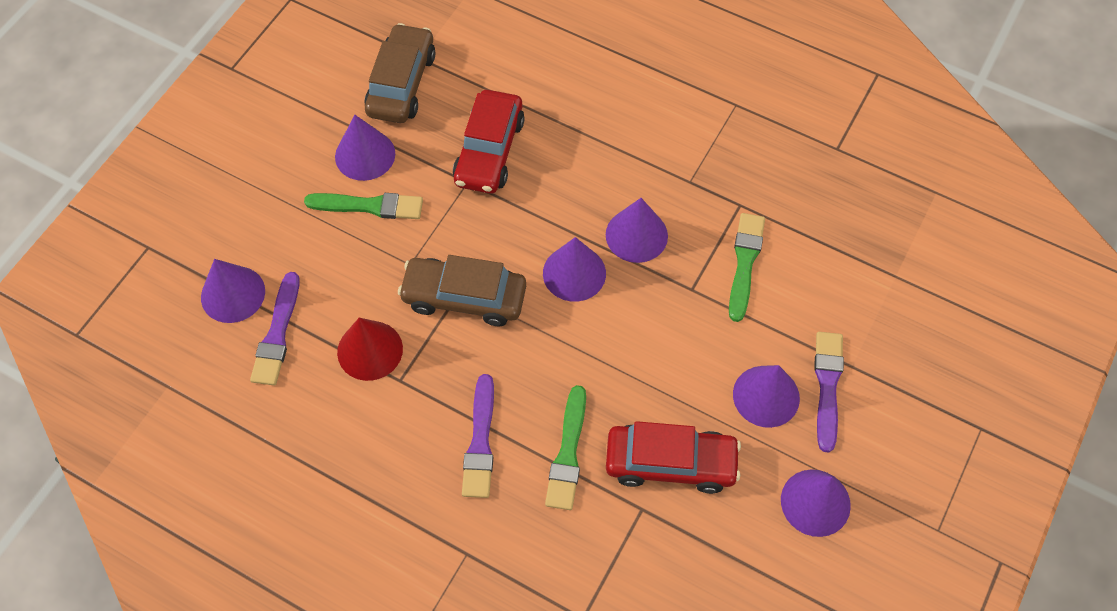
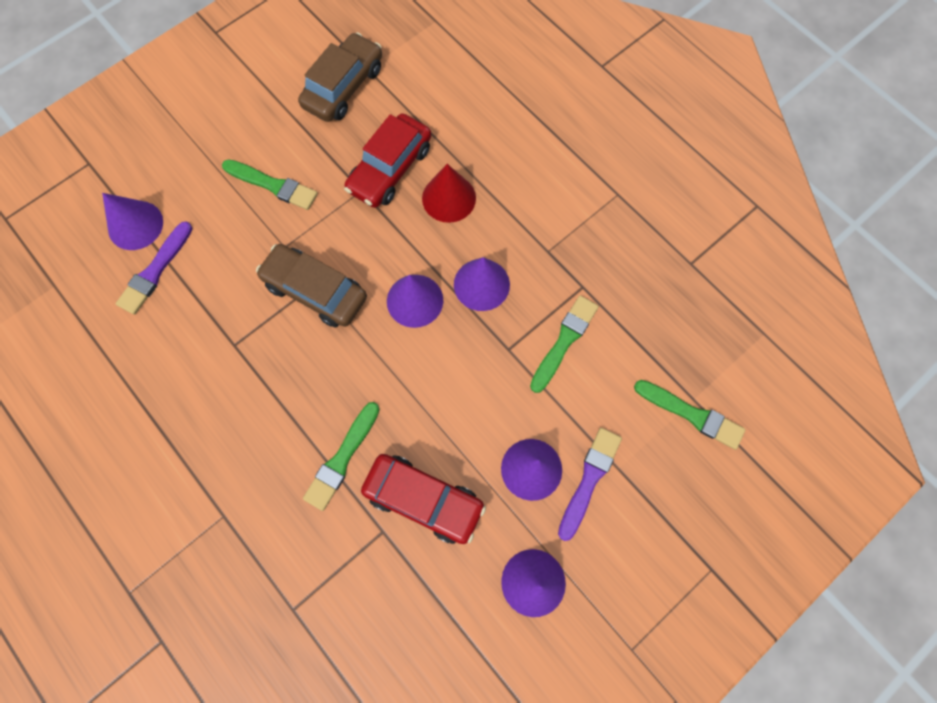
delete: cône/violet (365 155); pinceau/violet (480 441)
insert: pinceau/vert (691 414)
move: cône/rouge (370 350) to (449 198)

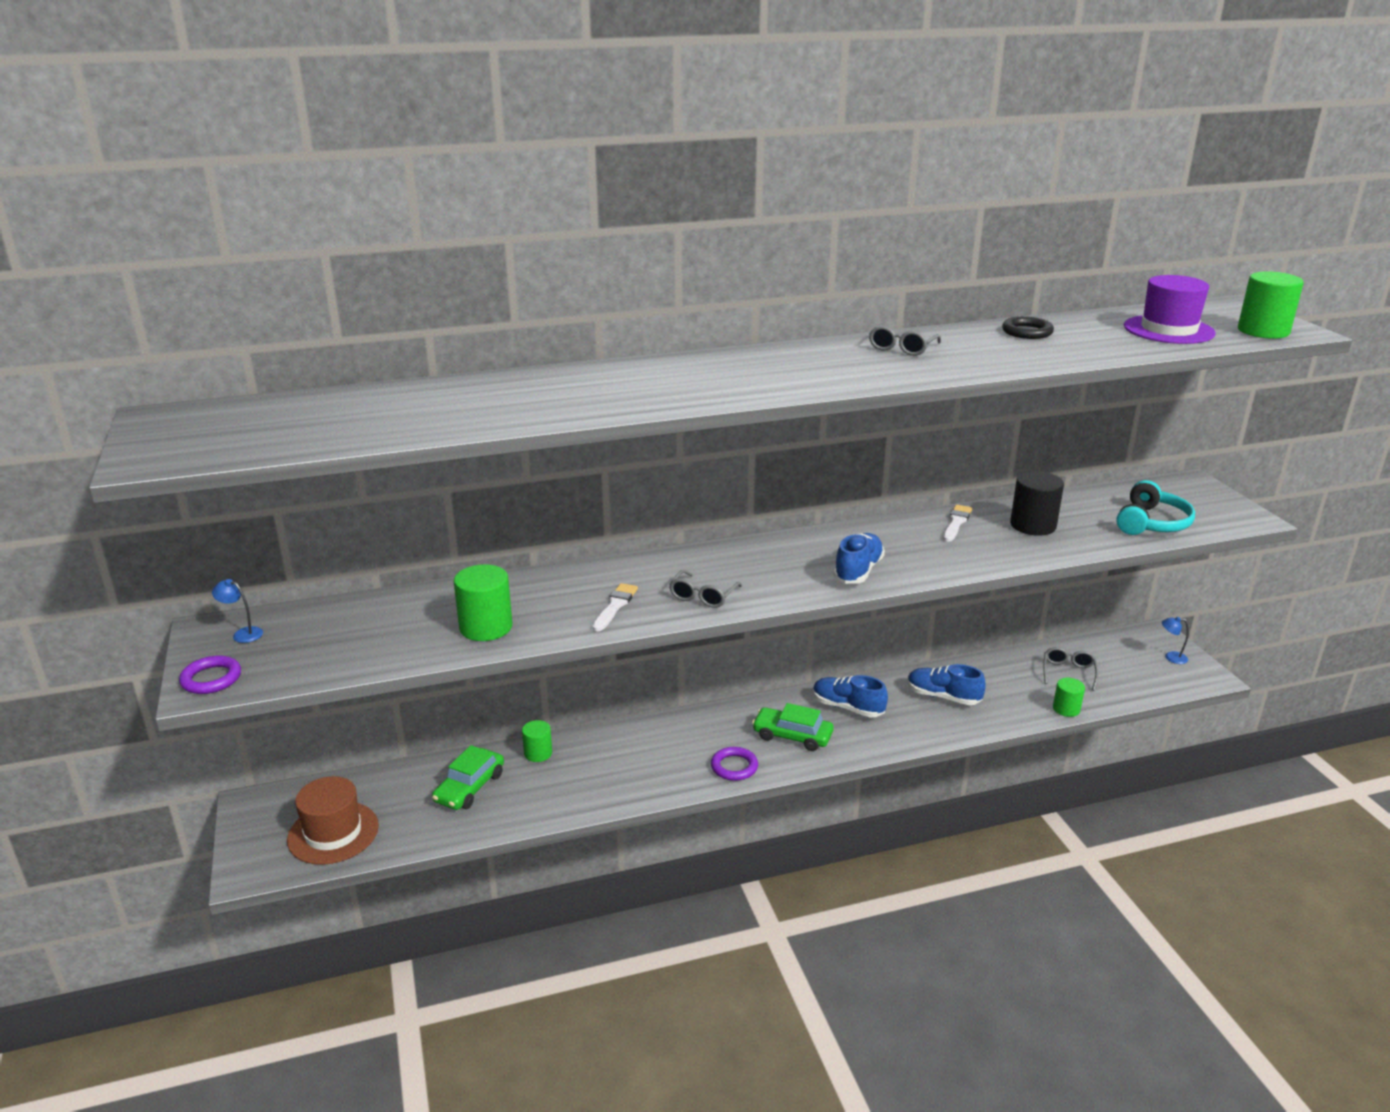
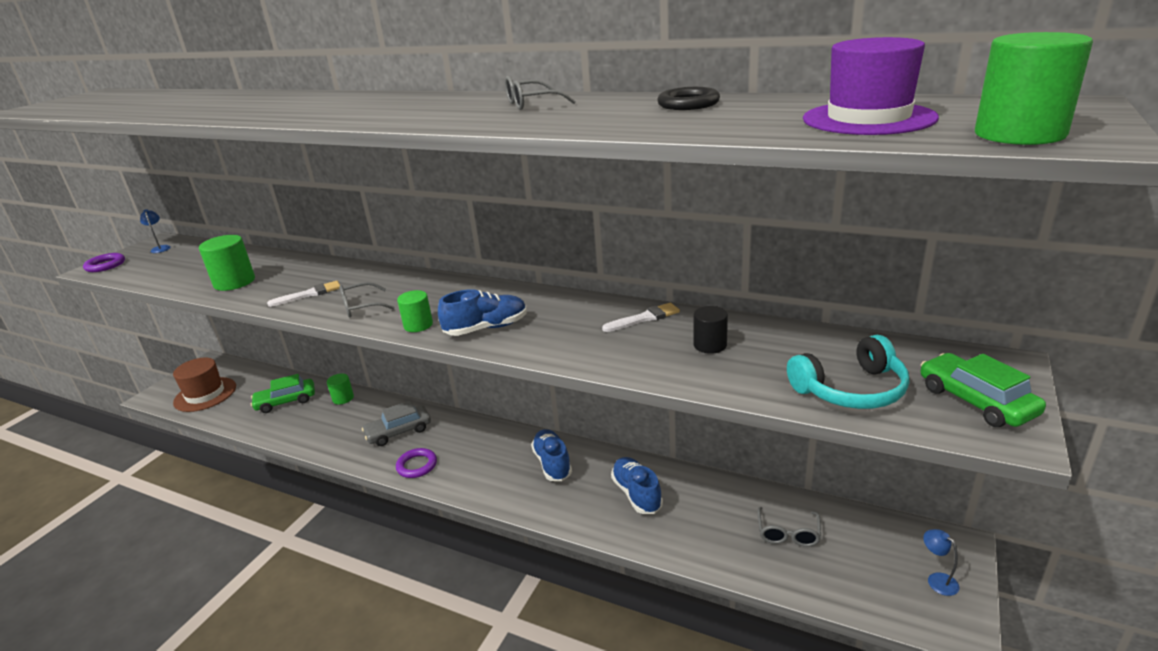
insert: voiture/gris (399 432)
move: cylindre/vert (1066 709) to (418 325); voiture/vert (792 736) to (976 401)
rotate: lunettes/gris (1068 672) = (788 533) 135 degrees clockwise
resize: cylindre/noir (1033 525) = (710 345) x0.62

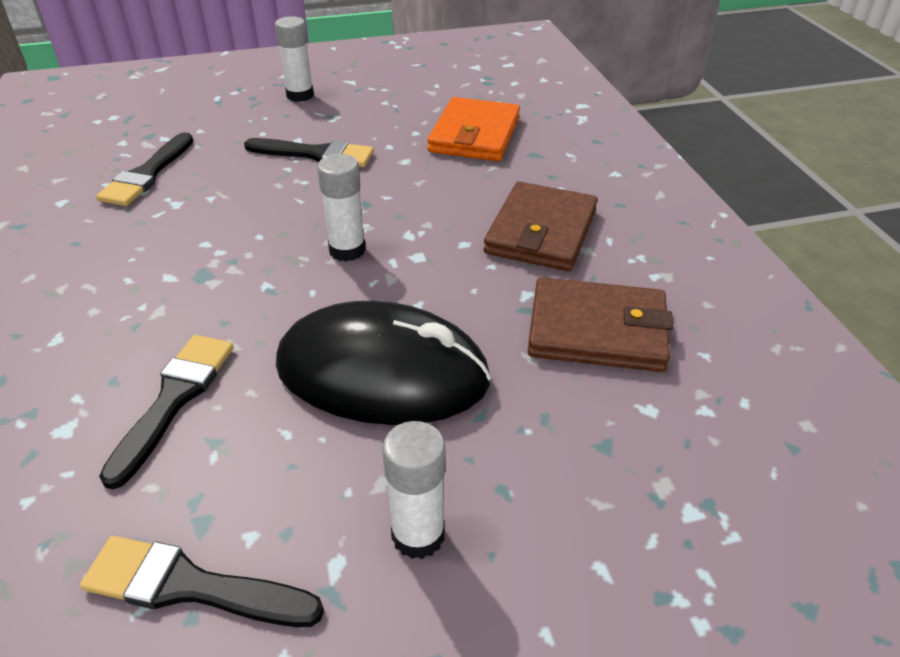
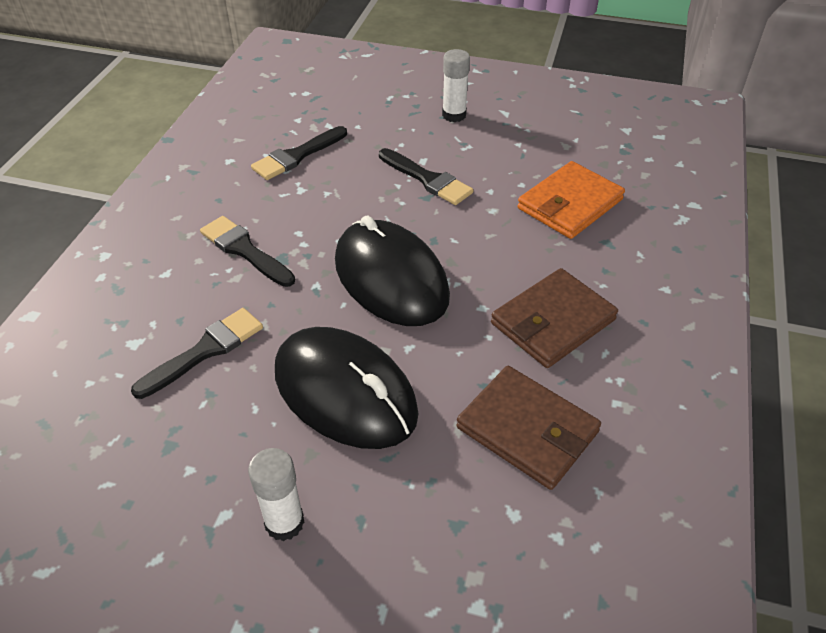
move: pinceau/noir (190 586) to (244 250)
replace: bâton de colle/blanc (347 250) to souris/noir (391 278)

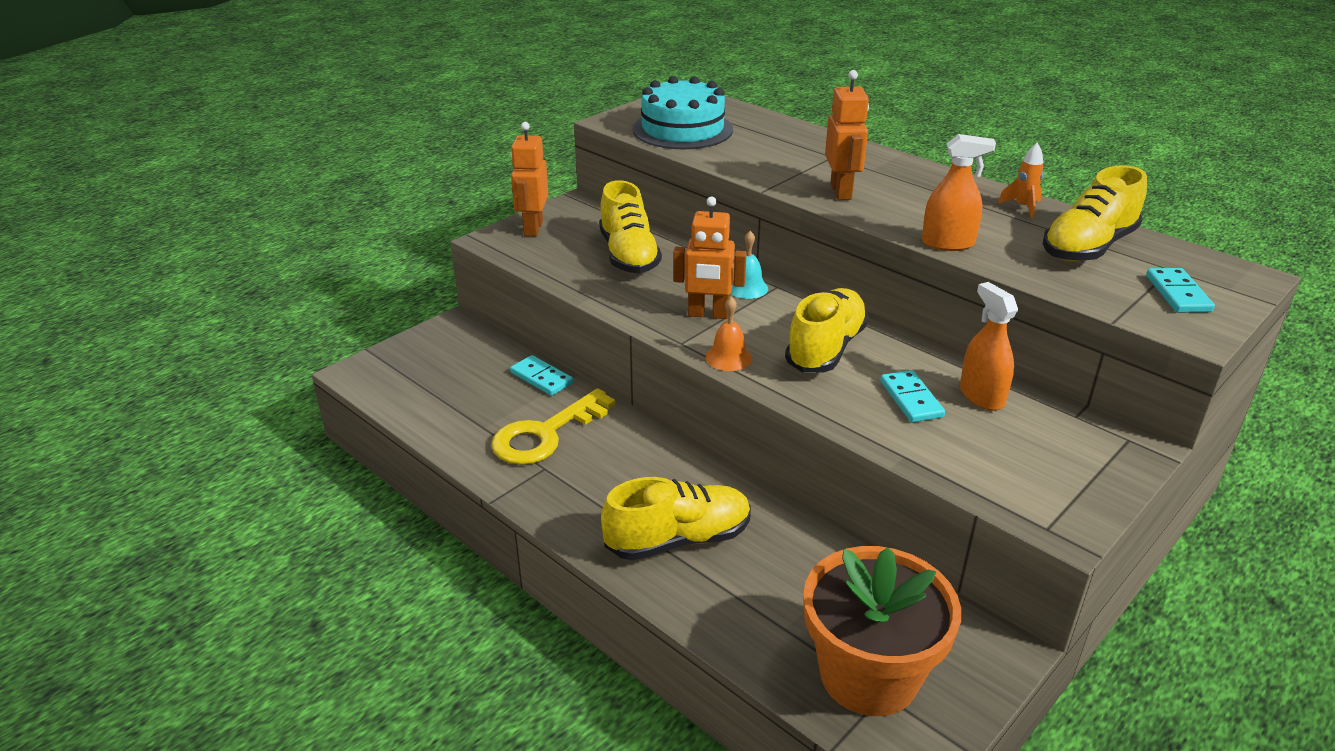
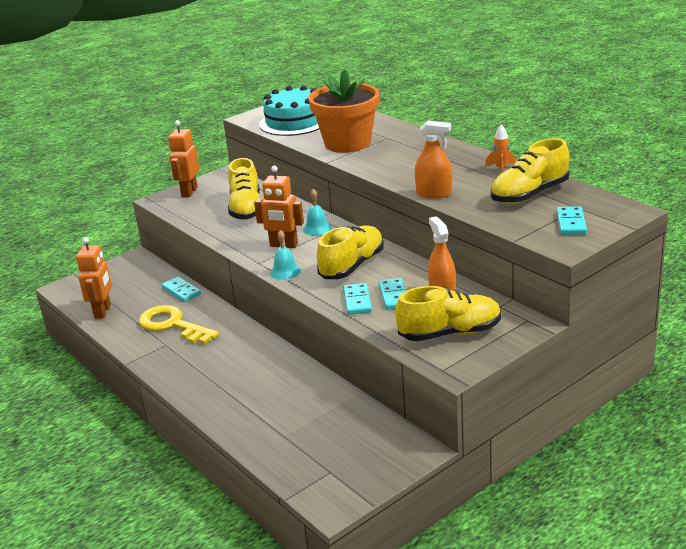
insert: domino/turquoise (357 301)
move: robot/orange (841 192) to (103 311); chaussure/jaune (678 540) to (450 333); pot de fleurs/orange (868 675) to (347 143)
recolor: cloche/orange (728 357) to cloche/turquoise (285 271)
rotate: clé/jaune (545 434) = (172 325) 75 degrees clockwise

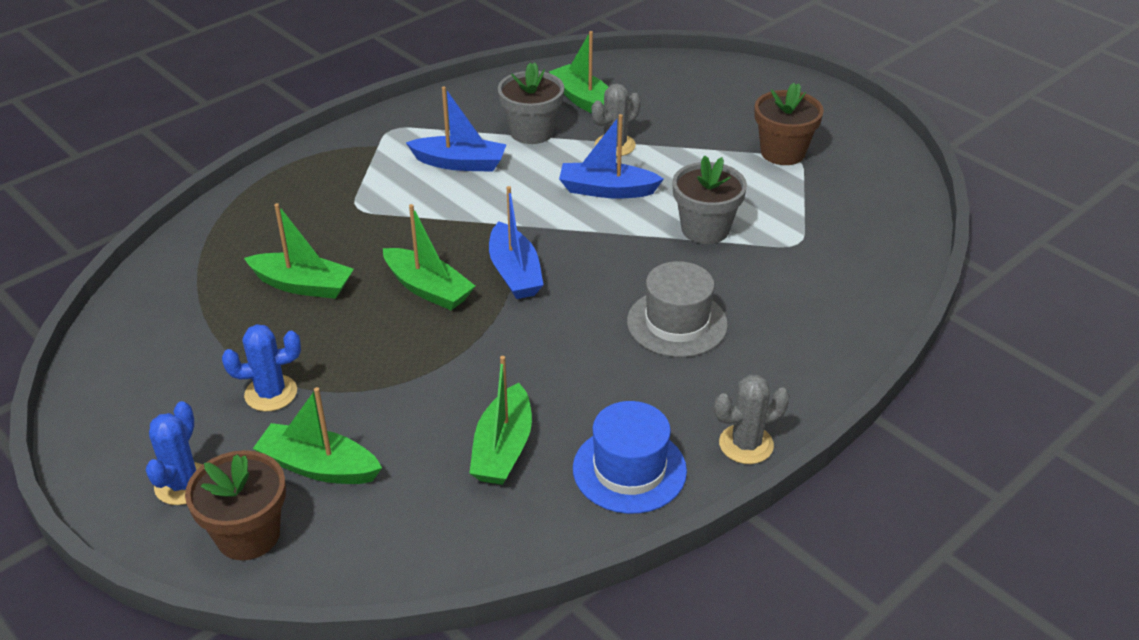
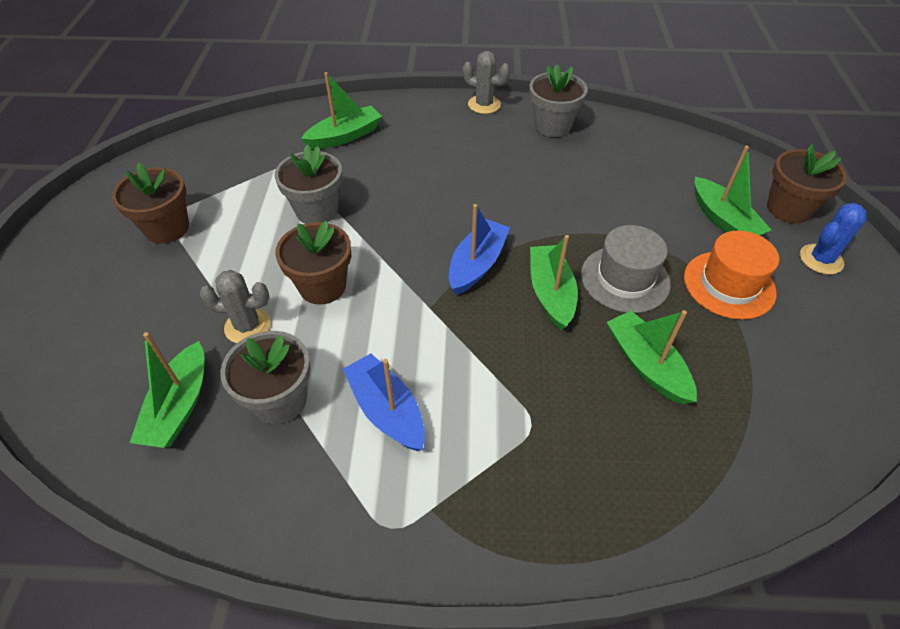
move: chapeau/gris (677 323) to (625 279); bateau/vert (503 448) to (345 136)
replace: bateau/bleu (607 190) to pot de fleurs/marron (322 286); cactus/bleu (271 393) to chapeau/orange (729 285); chapeau/bleu (629 469) to pot de fleurs/gris (552 126)

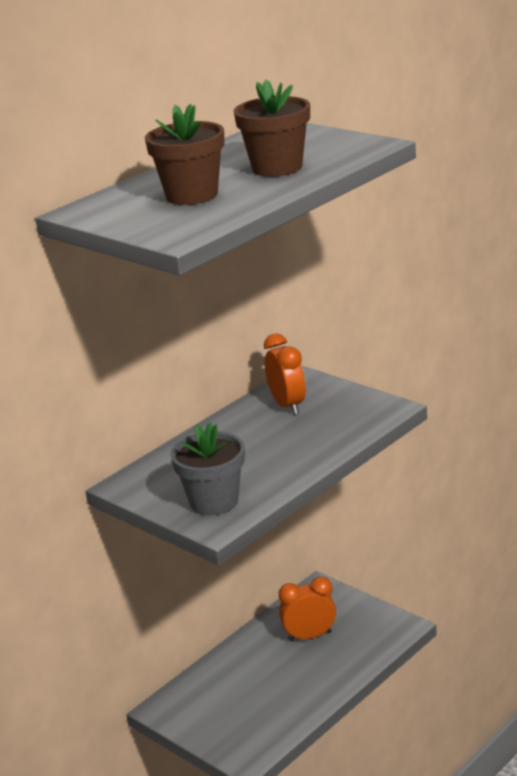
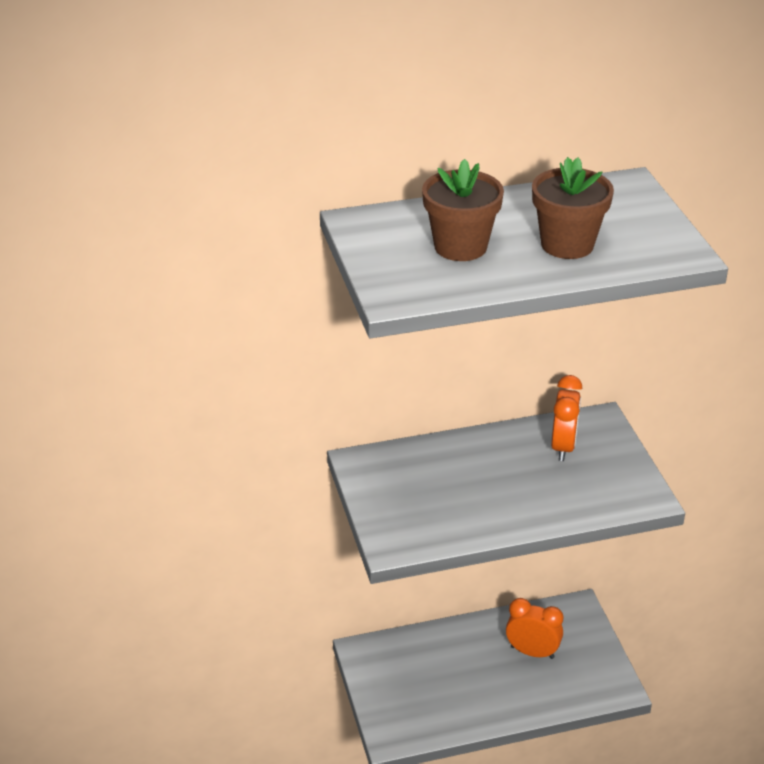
delete: pot de fleurs/gris (214 502)

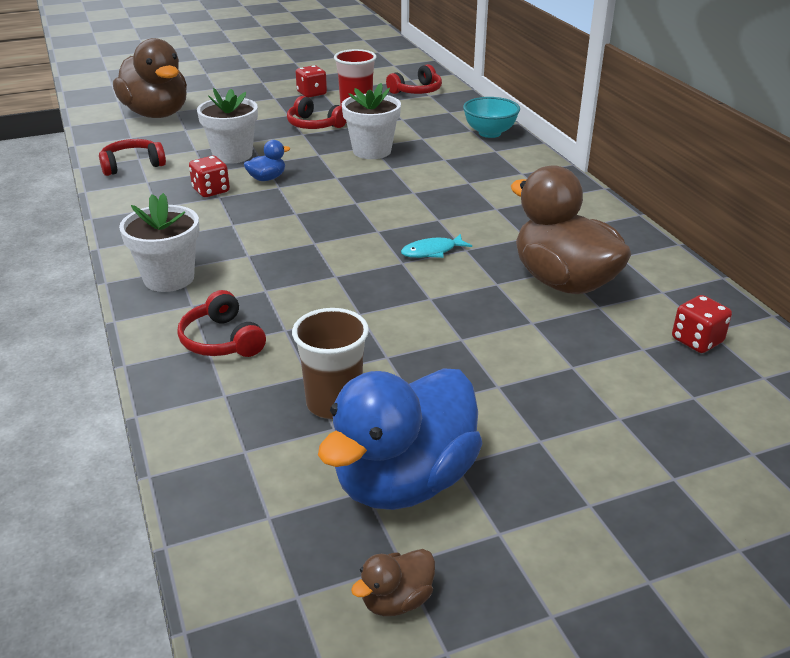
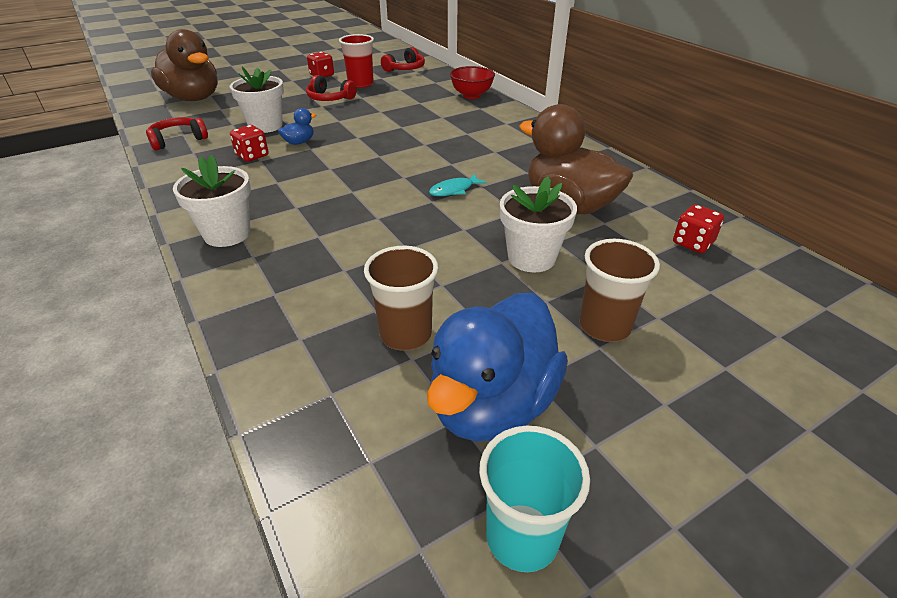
delete: casque audio/rouge (221 340)
insert: gobelet/marron (604 326)
move: pot de fleurs/blanc (372 151) to (531 258)
replace: canard/marron (396 600) to gobelet/turquoise (522 537)
recolor: bol/turquoise (489 133) to bol/rouge (471 95)

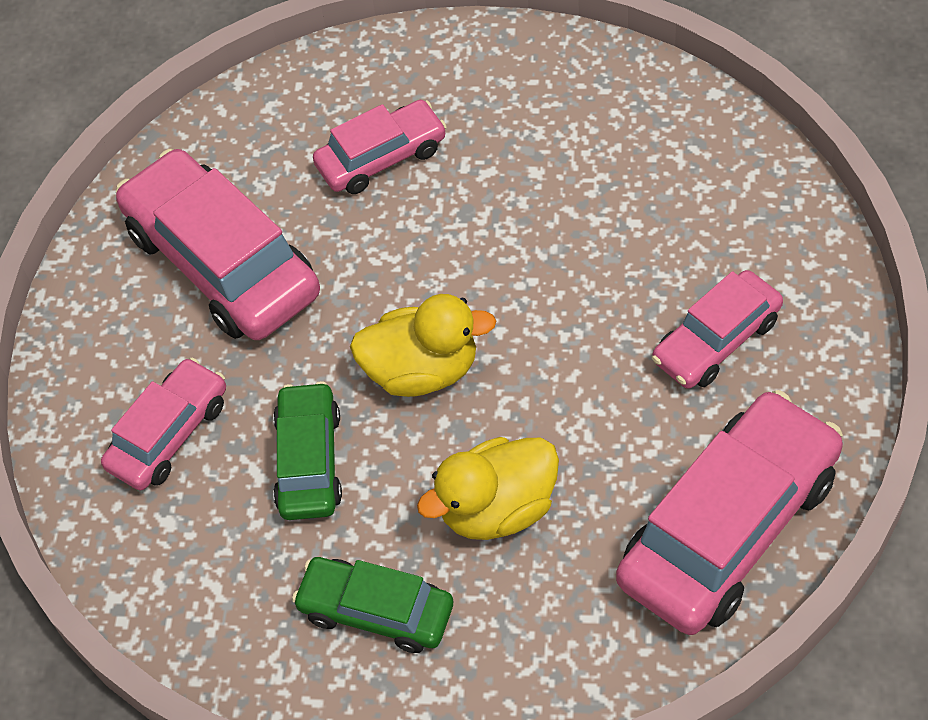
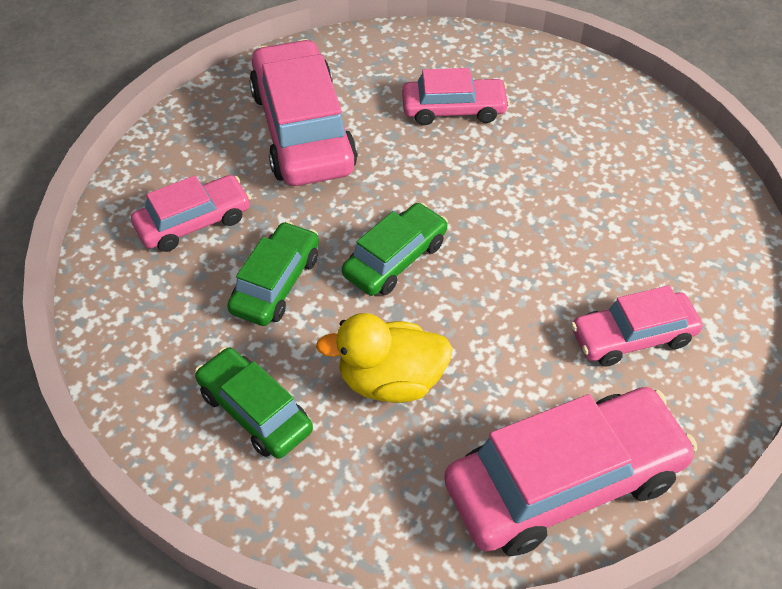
replace: canard/jaune (422 370) to voiture/vert (395 259)

